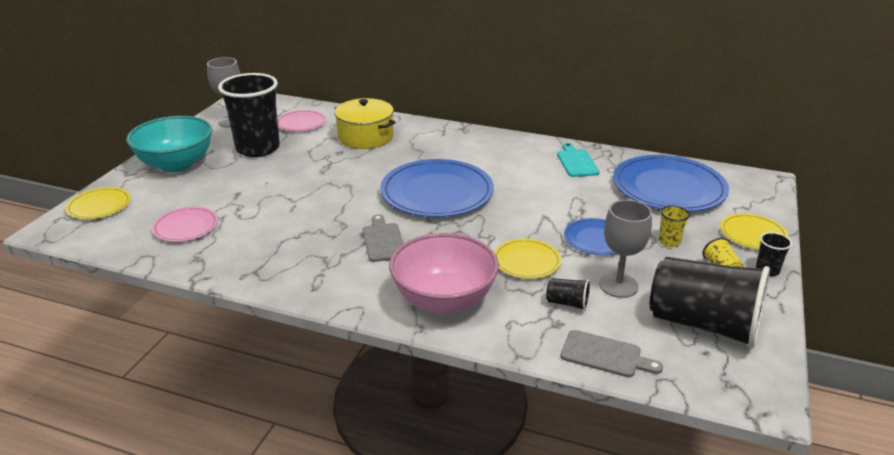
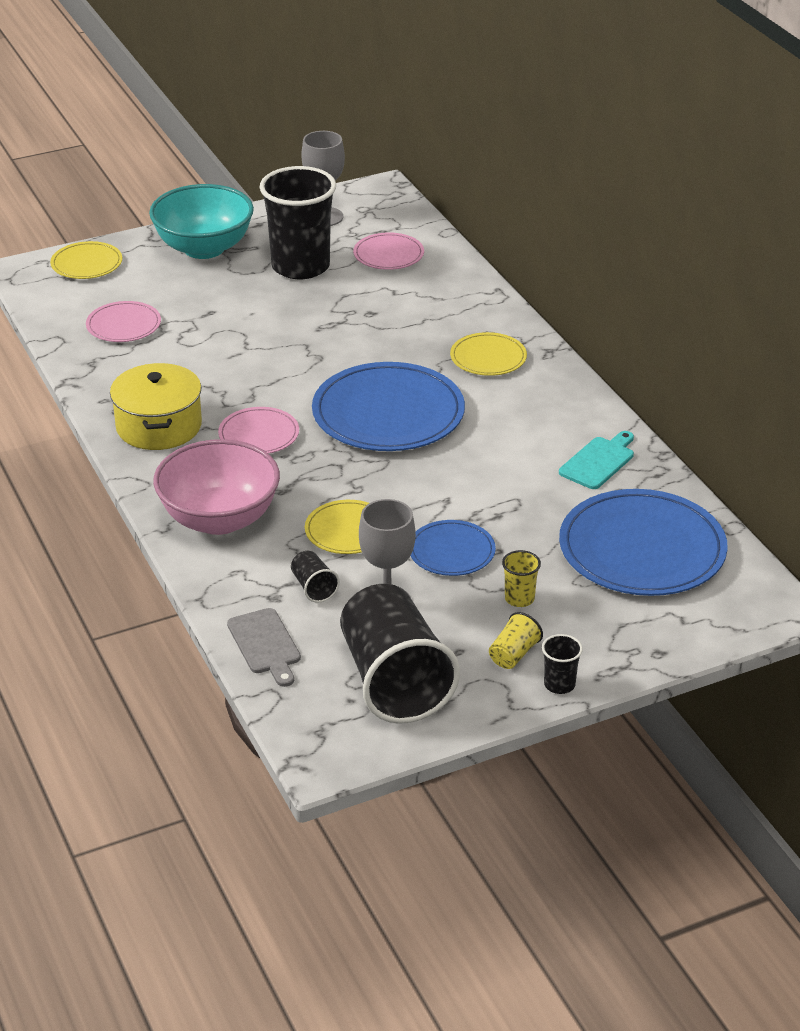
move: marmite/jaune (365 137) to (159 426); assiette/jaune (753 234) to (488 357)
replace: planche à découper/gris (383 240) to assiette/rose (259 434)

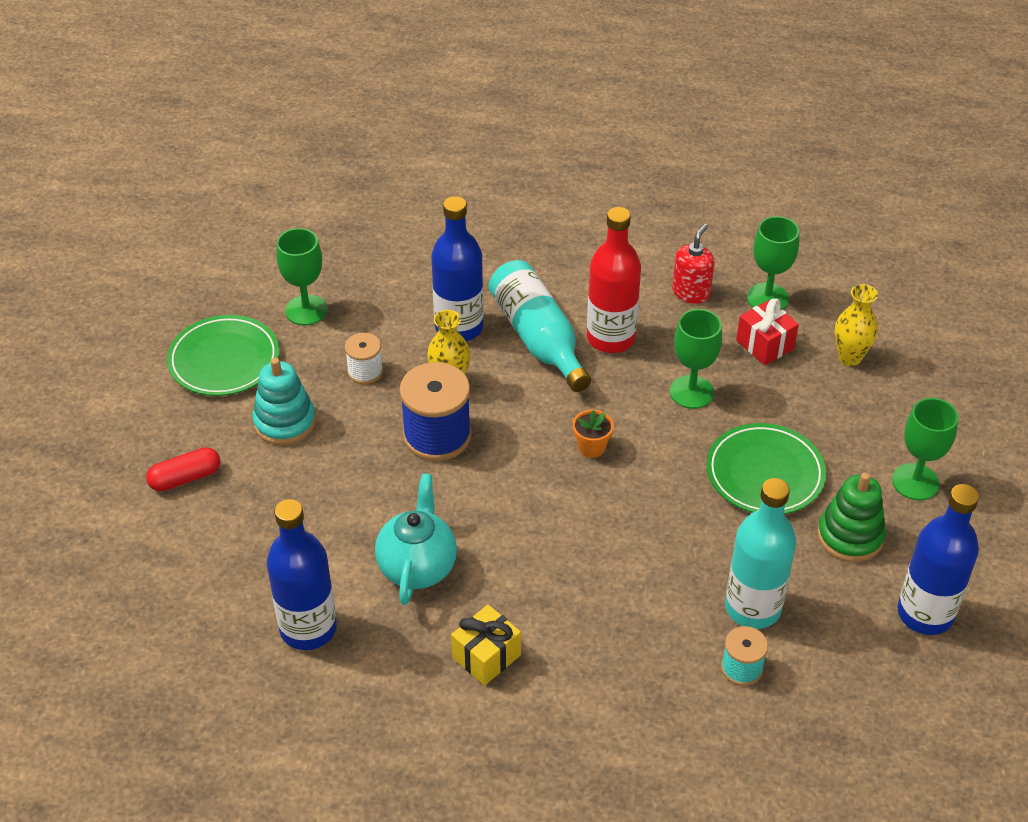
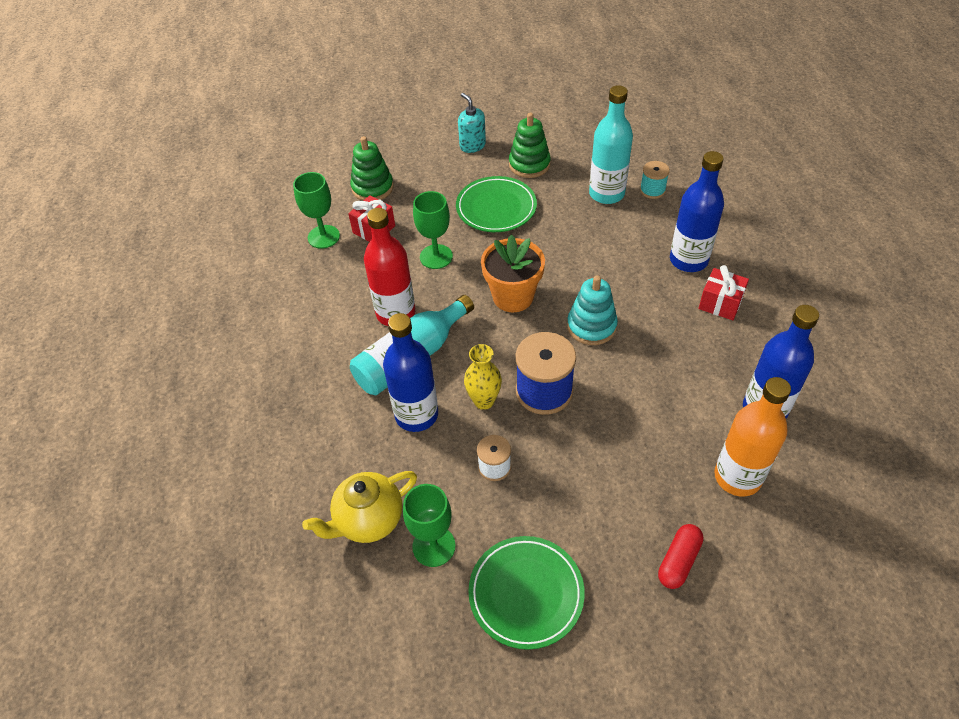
delete: distributeur de savon/rouge (691 293); théière/turquoise (417 566)
insert: bouteille/orange (737 477); théière/jaune (368 520)
move: jouet à empiler/turquoise (285 422) to (591 326); bouteille/bleu (925 614) to (688 260)
replace: vase/jaune (849 357) to jouet à empiler/vert (372 188); verre à pied/vert (915 482) to distributeur de savon/turquoise (472 145)
recolor: cadeau/jaune (486 656) to cadeau/rouge (720 303)
rotate: gélule/rouge (185 478) = (678 561) 75 degrees clockwise
resize: pot de fleurs/orange (591 447) = (513 297) x1.99

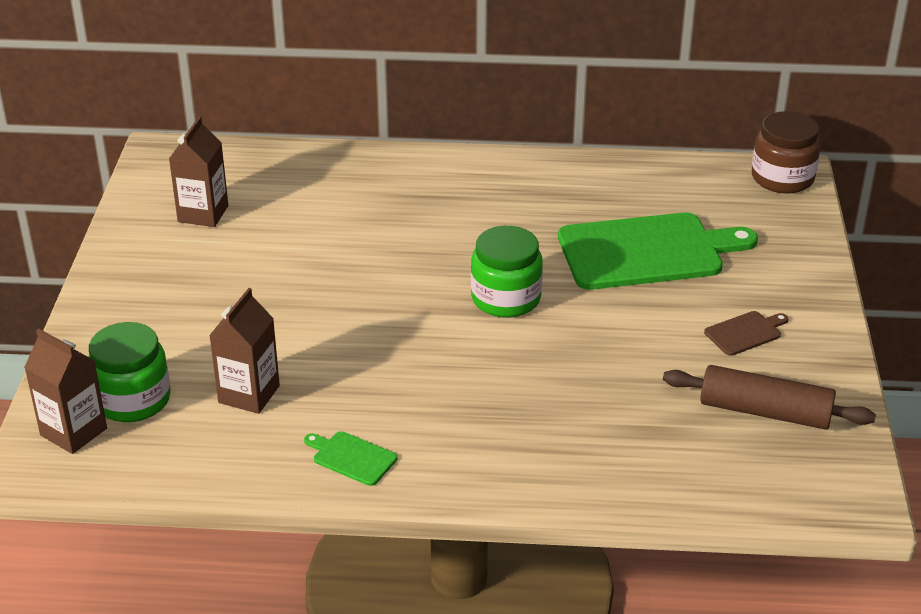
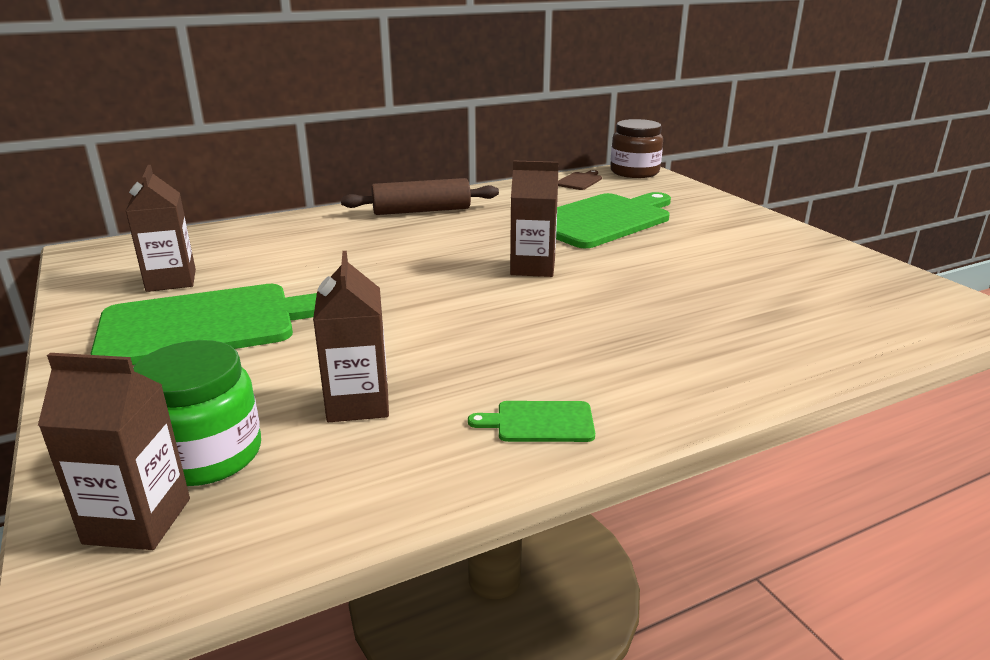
insert: planche à découper/vert (207 324)
move: planche à découper/marron (745 332) to (579 181); rouleau à pâtisserie/marron (765 411) to (421 211)
replace: bocal/vert (506 298) to brique de lait/marron (532 268)

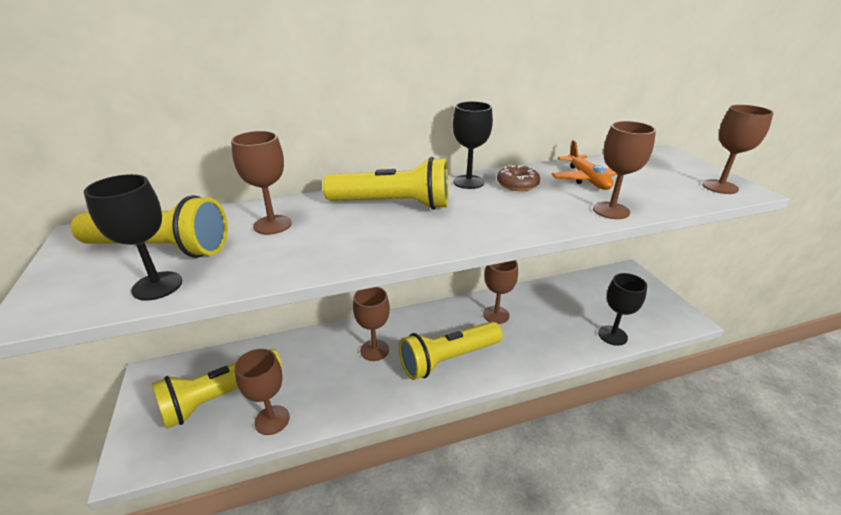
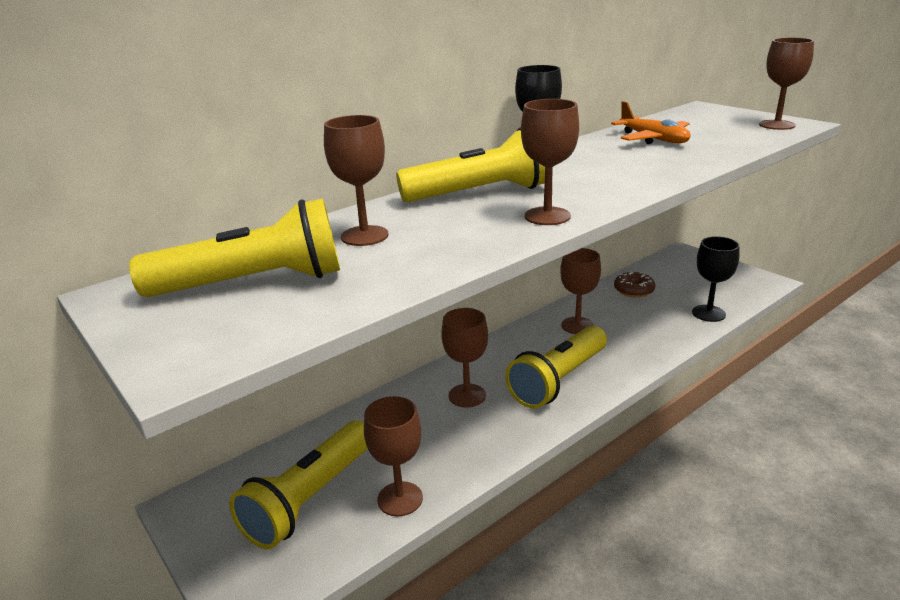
delete: verre à pied/noir (157 286)
move: verre à pied/marron (611 210) to (547 216); beignet/marron (517 184) to (634 290)

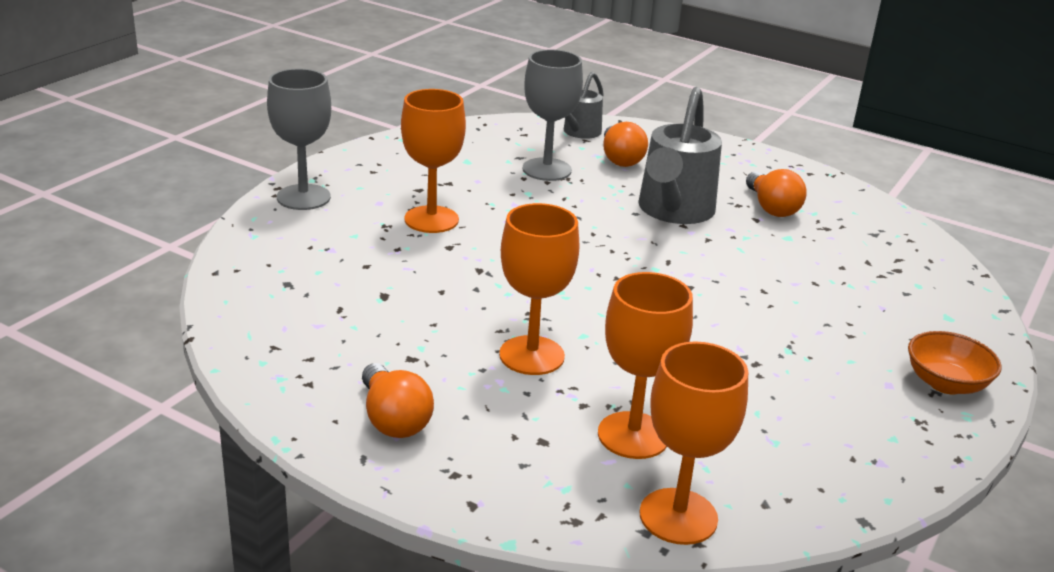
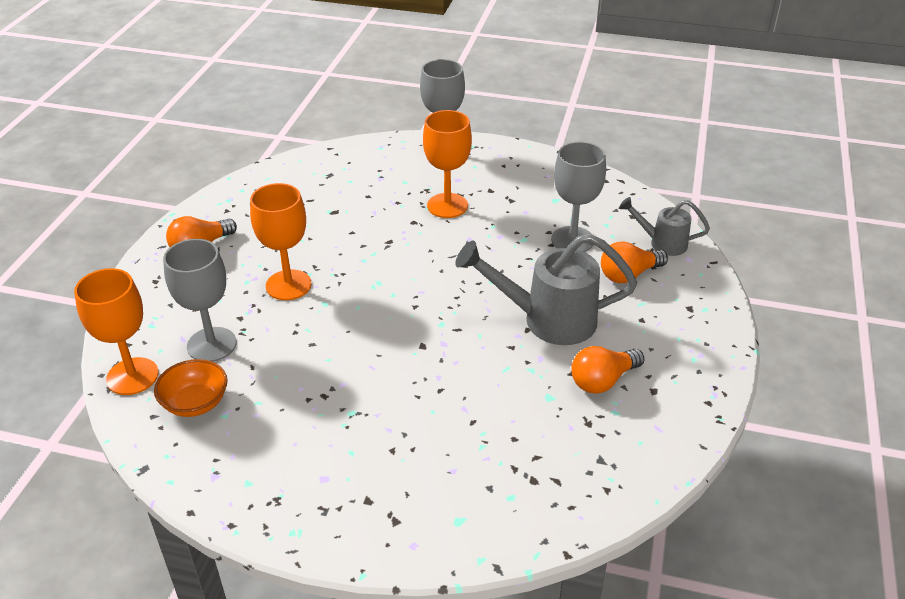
move: bol/orange (945 383) to (195 403)
recolor: verre à pied/orange (633 435) to verre à pied/gris (211 344)

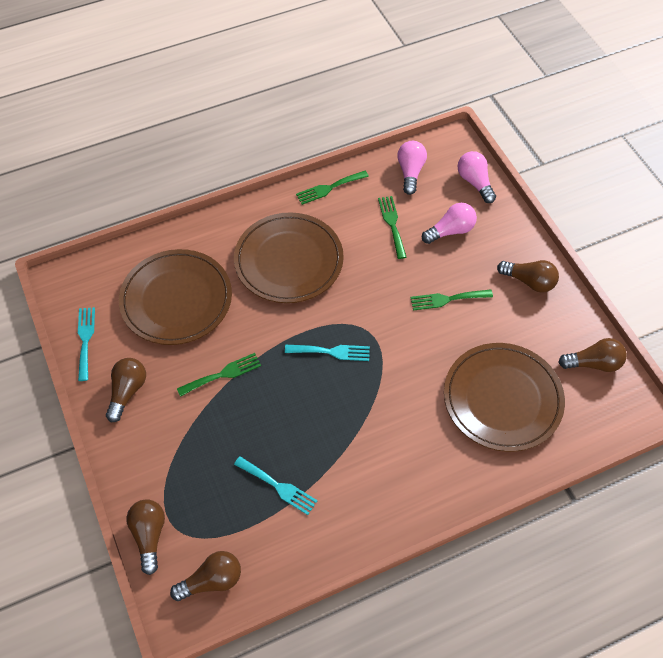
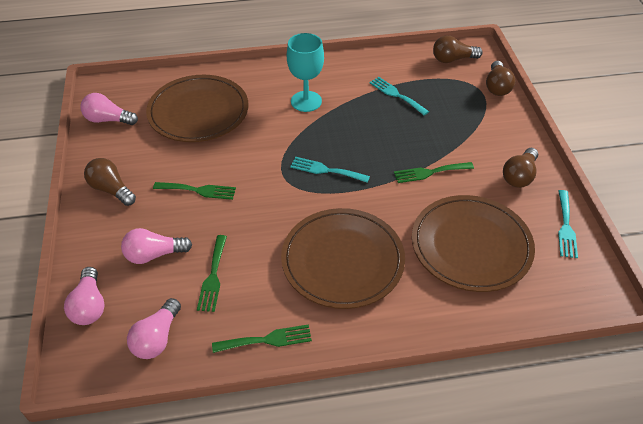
insert: verre à pied/turquoise (306 101)
recolor: ampoule/marron (593 363) to ampoule/rose (108 120)

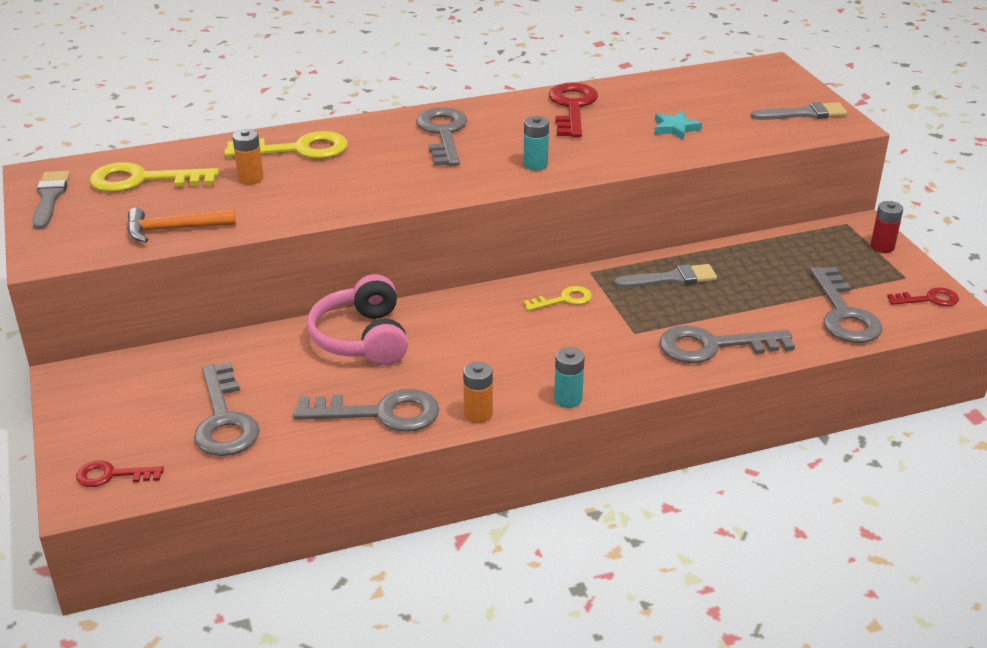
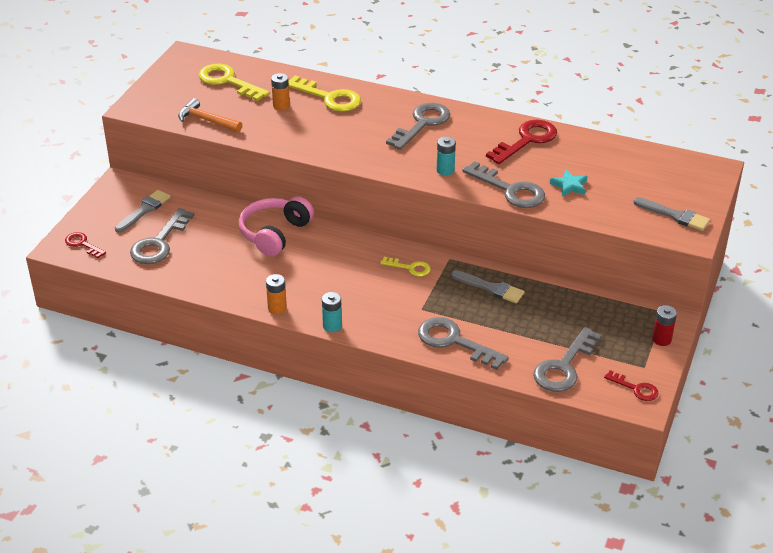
move: pinceau/gris (50 197) to (144 210); clé/gris (380 413) to (510 190)

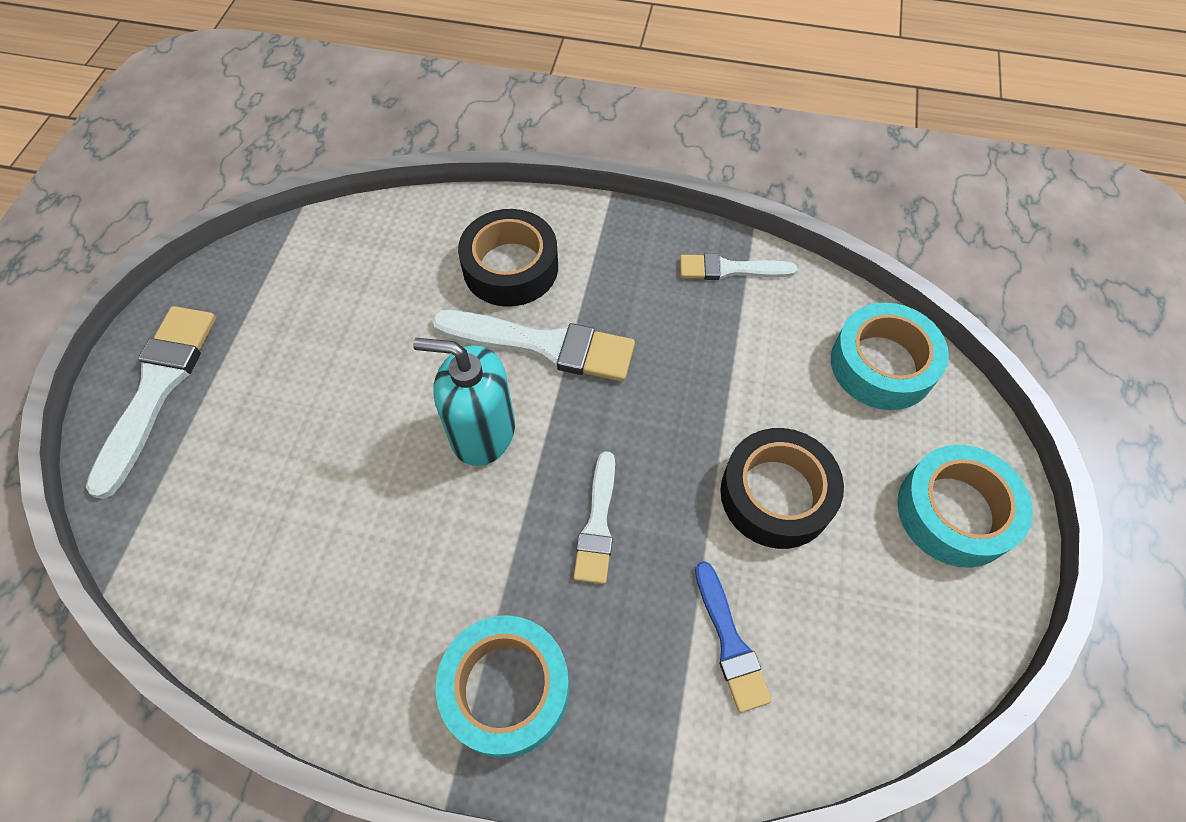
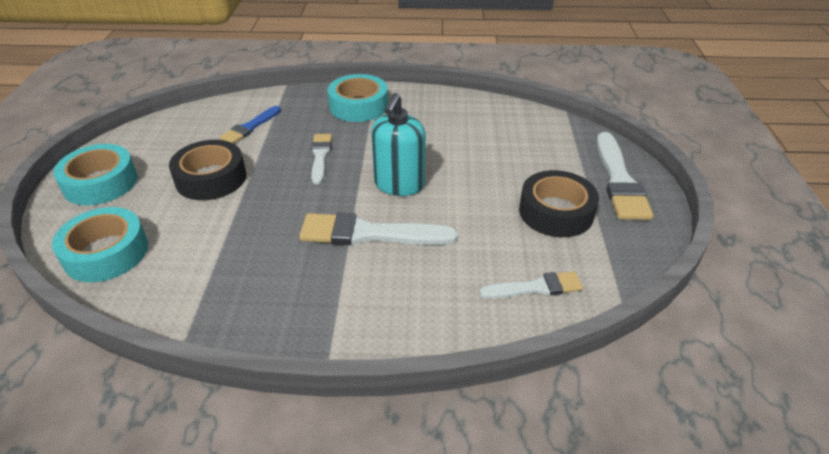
move: ruban adhésif/noir (510 267) to (556 212); pinceau/blanc (730 269) to (536 287)
rotate: distributeur de savon/turquoise (482 432) = (399 184) 105 degrees clockwise; pinceau/bleu (730 642) = (250 127) 120 degrees counterclockwise

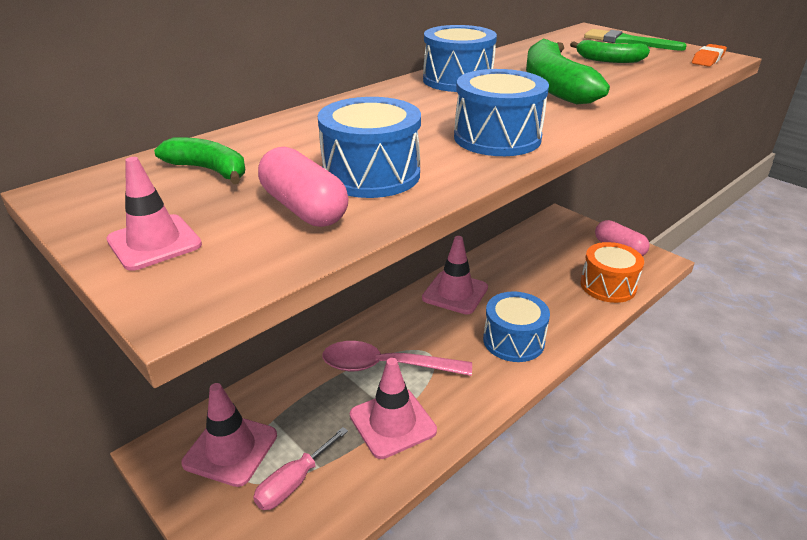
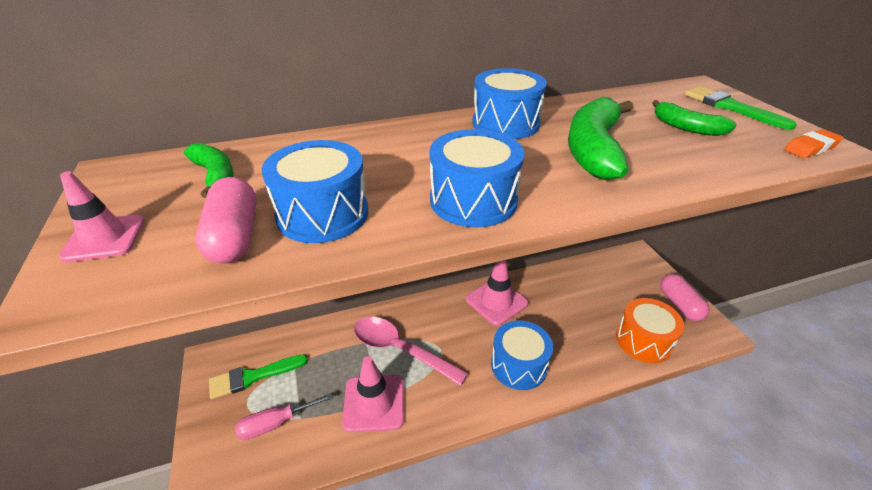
replace: cône de chantier/rose (230 449) to pinceau/vert (253 377)

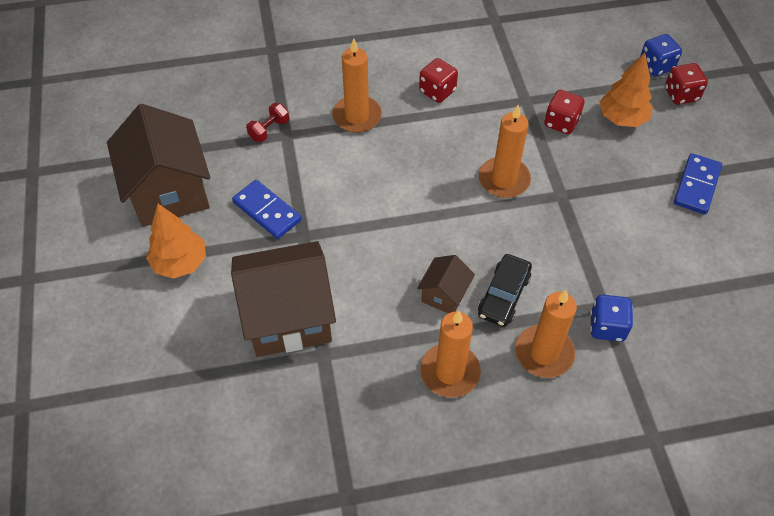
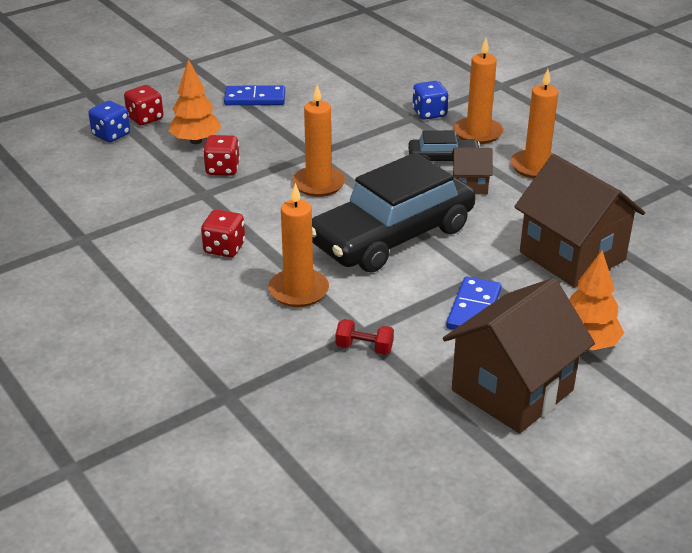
insert: voiture/noir (392 235)

